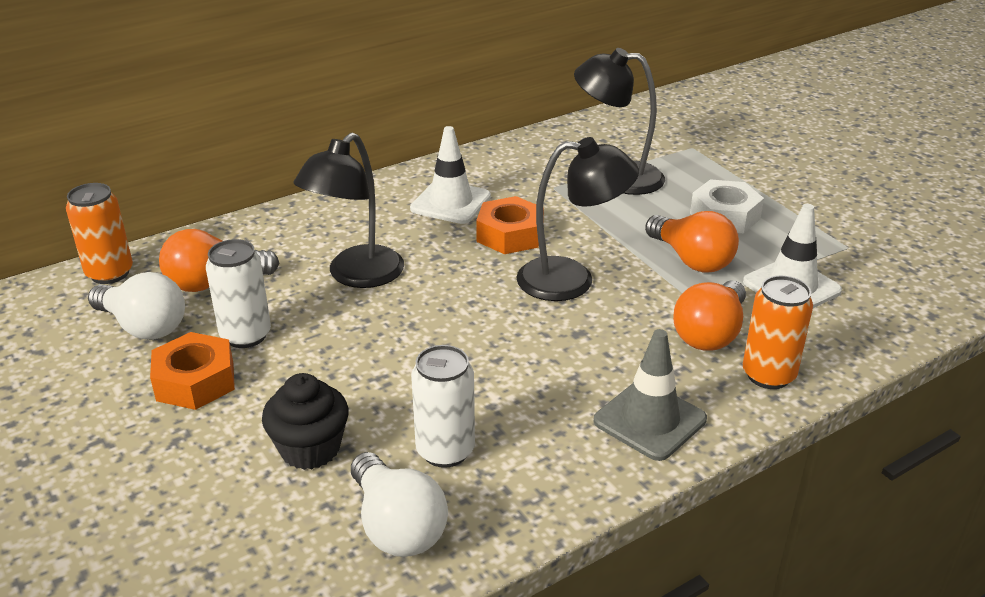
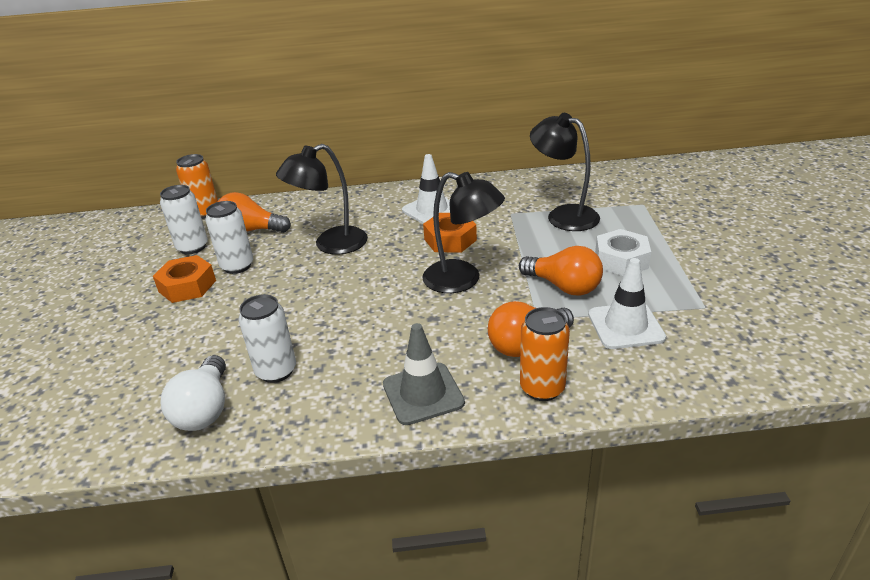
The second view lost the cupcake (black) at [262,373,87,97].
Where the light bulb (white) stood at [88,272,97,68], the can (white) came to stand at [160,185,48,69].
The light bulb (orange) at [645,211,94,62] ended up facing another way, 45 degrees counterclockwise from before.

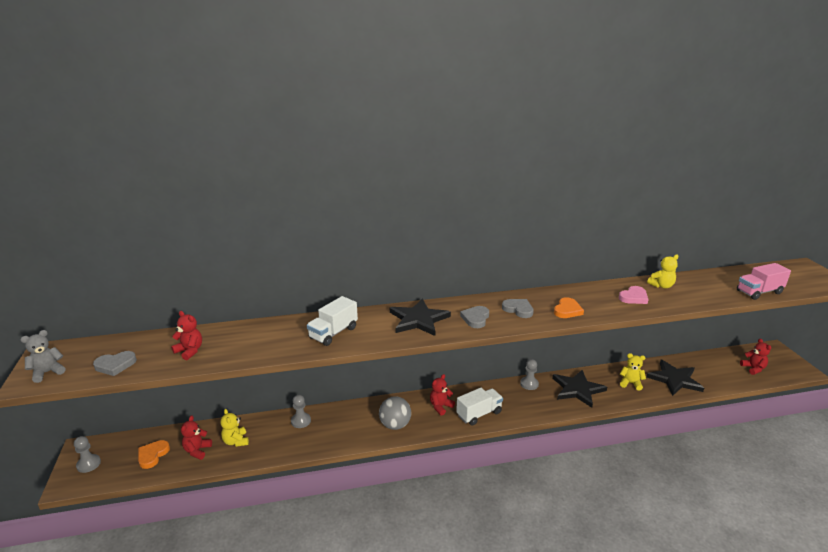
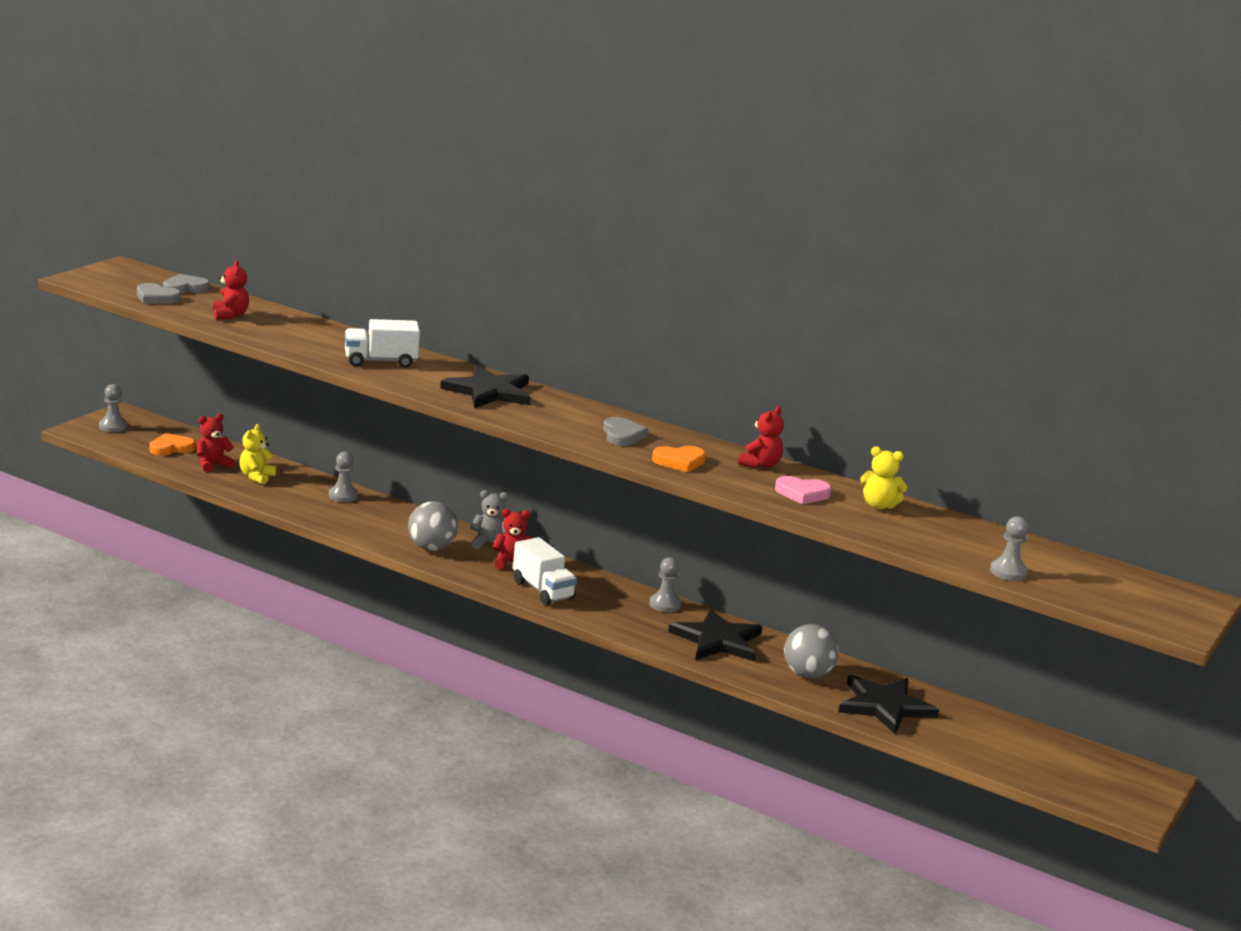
The teddy bear (grey) ended up elsewhere, having gone from [20,330,45,53] to [470,490,39,59].
The heart (grey) ended up elsewhere, having gone from [460,306,29,22] to [163,274,47,20].
The teddy bear (red) ended up elsewhere, having gone from [740,338,31,37] to [738,406,46,63].
Where the teddy bear (yellow) stood at [620,353,26,38], the ball (grey) came to stand at [784,624,55,55].
Where the truck (pink) stood at [737,263,54,37], the pawn (grey) came to stand at [990,516,39,65].
The truck (white) at [456,388,47,38] ended up facing another way, 45 degrees clockwise from before.

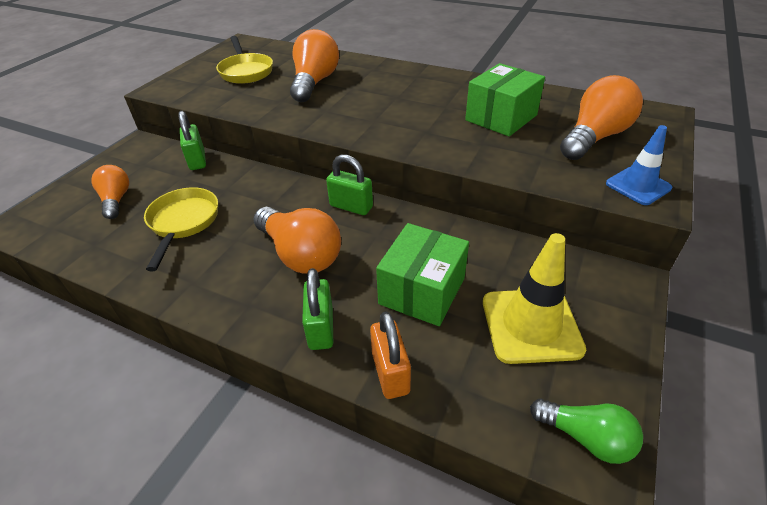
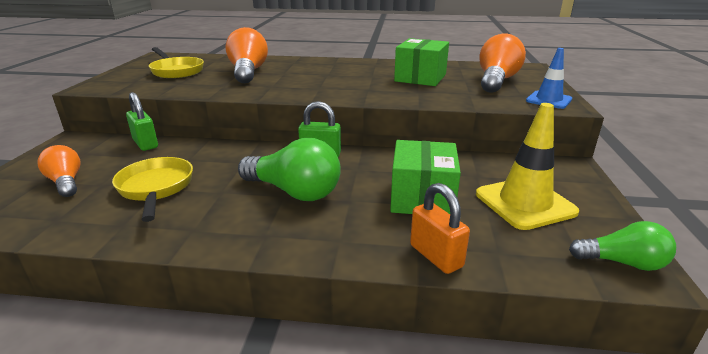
The second view lost the padlock (green) at [302,268,31,82].
What was the light bulb (orange) at [254,207,87,67] turned into the light bulb (green) at [238,138,103,63].

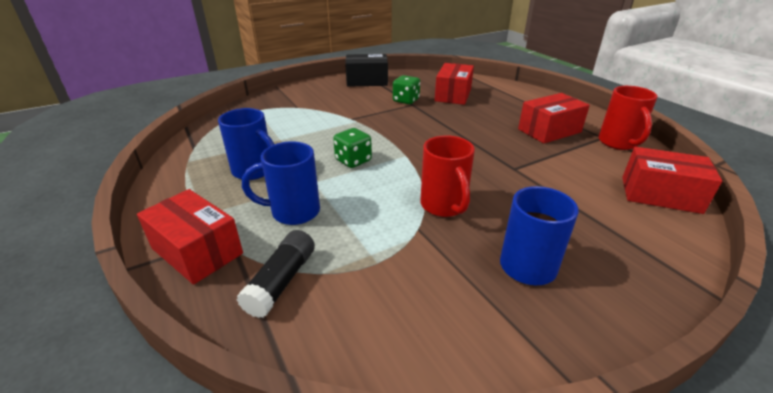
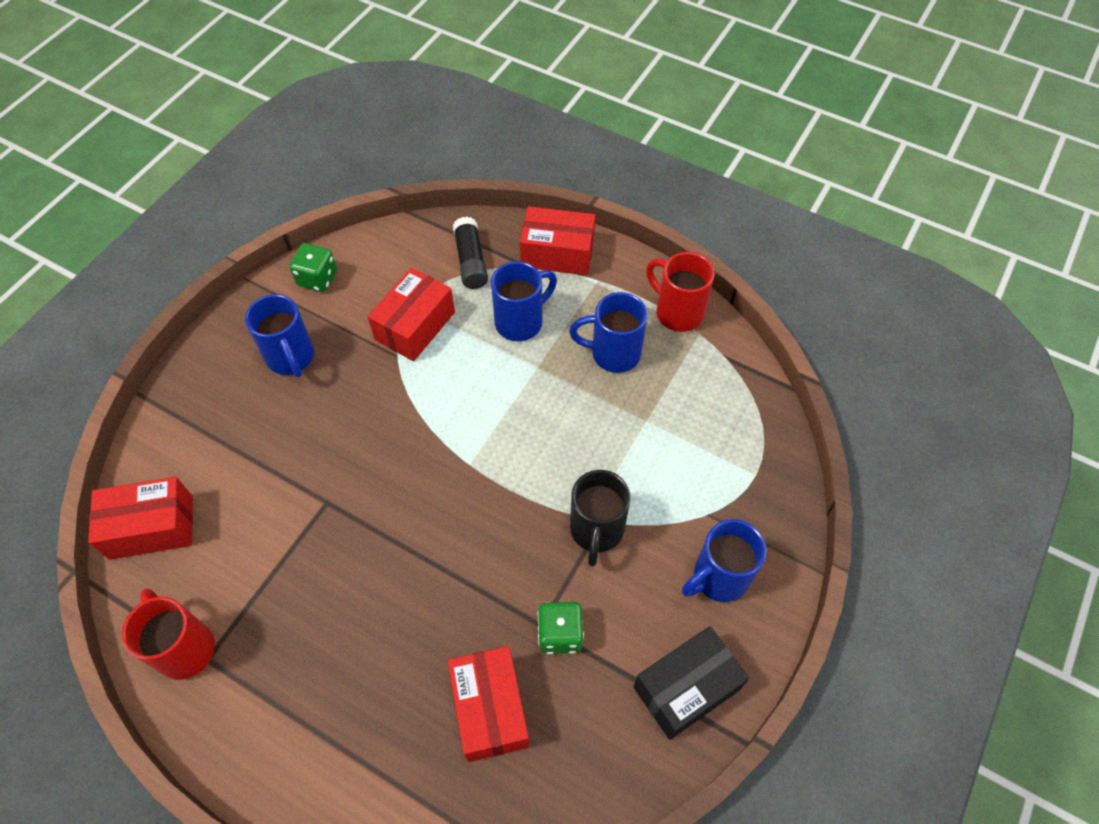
The second view gained the mug (black) at [570,470,60,97].
The second view gained the mug (blue) at [682,519,85,83].
The dice (green) ended up elsewhere, having gone from [333,128,39,40] to [289,243,48,49].
The mug (red) ended up elsewhere, having gone from [420,135,55,82] to [646,252,69,80].
The box (red) ended up elsewhere, having gone from [518,93,72,50] to [368,268,87,93].

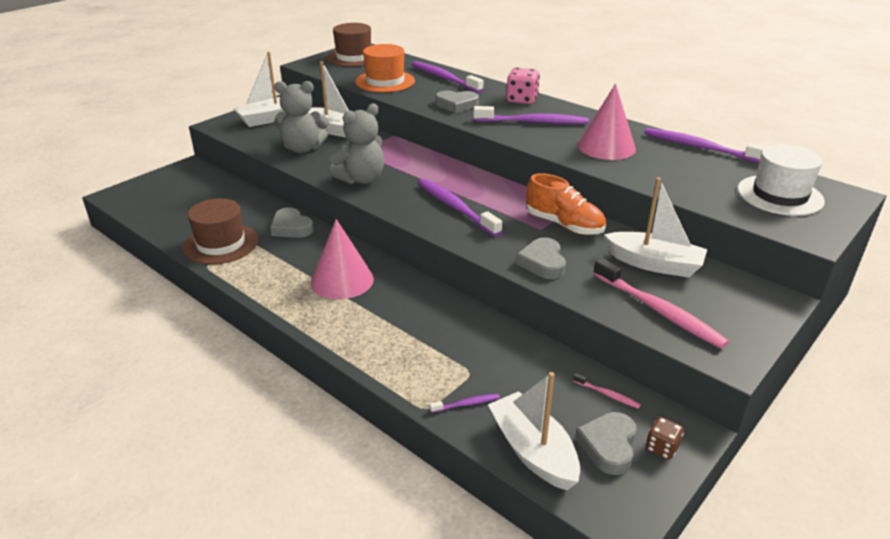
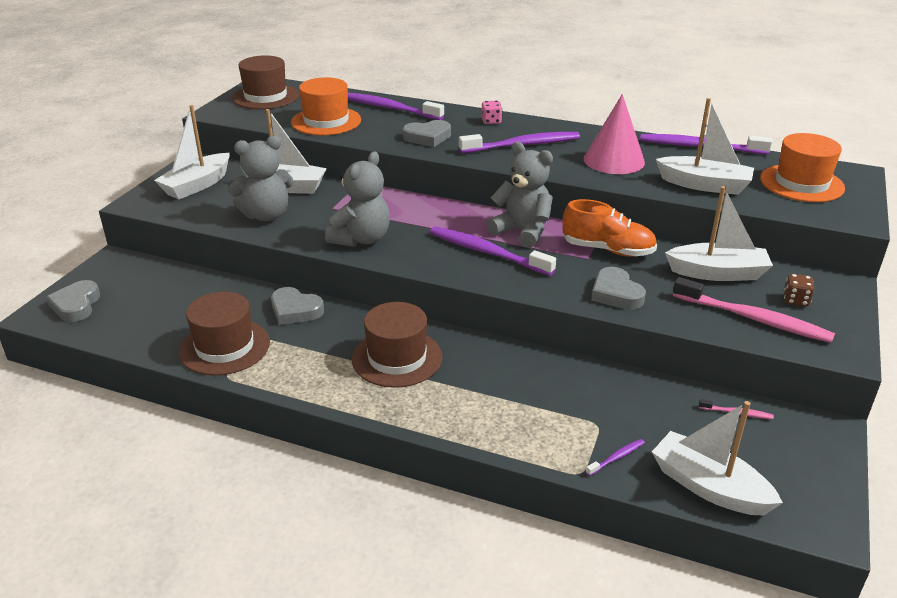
The second view gained the teddy bear (grey) at [486,142,67,106].
The second view gained the boat (white) at [656,98,98,97].
The heart (grey) ended up elsewhere, having gone from [575,412,62,63] to [46,280,54,42].
The dice (brown) ended up elsewhere, having gone from [646,417,38,43] to [783,274,31,32].
Where the cone (pink) stood at [311,219,63,80], the hat (brown) came to stand at [352,302,91,86].
What was the hat (white) at [737,144,88,72] turned into the hat (orange) at [760,133,85,69].
The size of the dice (pink) at [506,68,34,36] changed by a factor of 0.60.

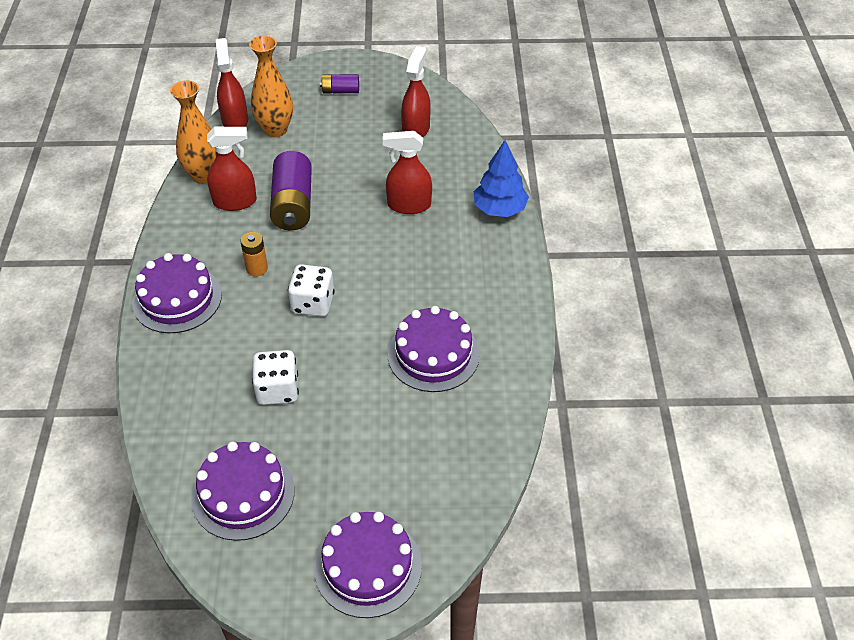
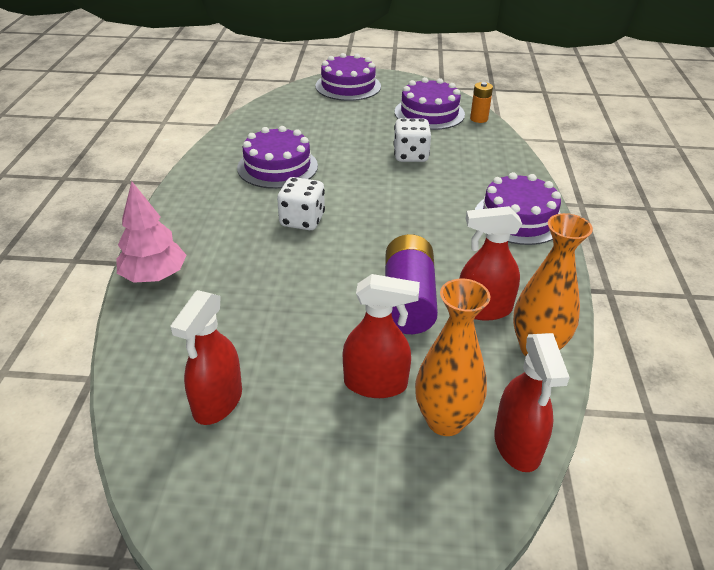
The second view lost the battery (purple) at [320,74,39,19].
The battery (orange) ended up elsewhere, having gone from [240,232,28,45] to [470,82,23,41].
The dice (white) ended up elsewhere, having gone from [288,264,47,53] to [277,177,48,53].
The spray bottle (red) ended up elsewhere, having gone from [383,131,49,83] to [343,274,77,124].
What was the tree (blue) at [474,140,55,77] turned into the tree (pink) at [117,181,69,102].

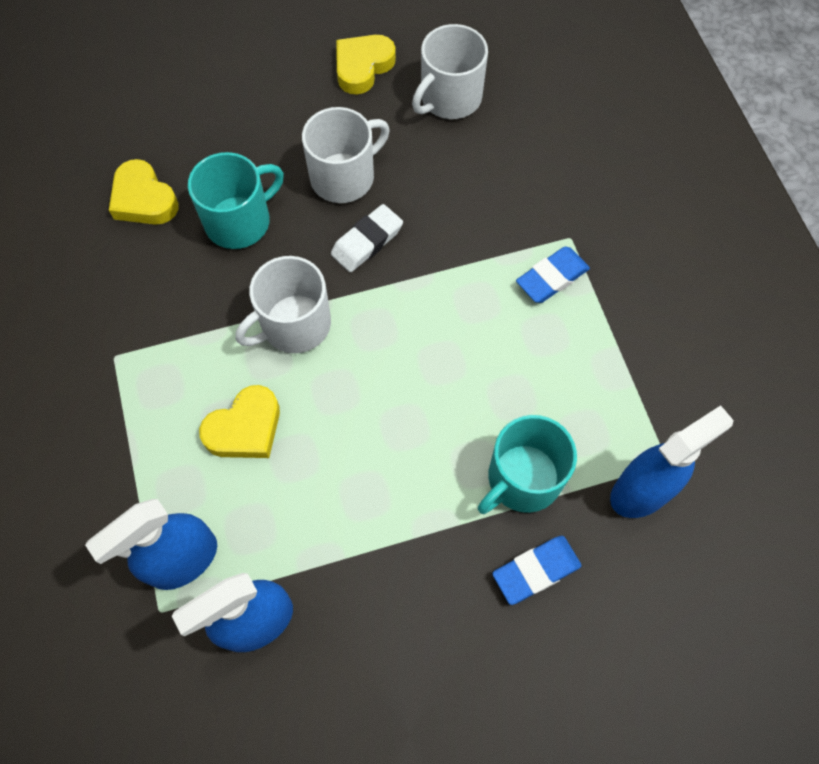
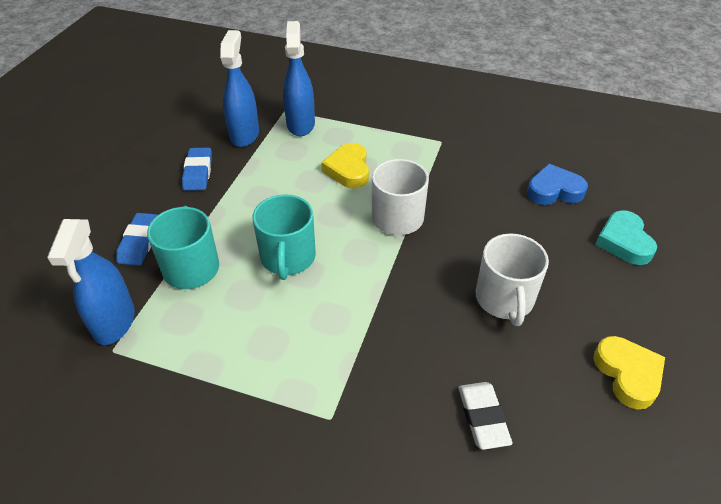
The second view lost the mug (white) at [412,24,76,95].
The second view gained the heart (turquoise) at [595,210,62,55].
The mug (turquoise) ended up elsewhere, having gone from [188,152,96,97] to [253,194,63,86].
The eraser (white) ended up elsewhere, having gone from [331,204,72,68] to [458,382,55,68].
The eraser (blue) ended up elsewhere, having gone from [516,246,74,57] to [182,148,30,43].
What was the heart (yellow) at [109,159,69,66] turned into the heart (blue) at [527,164,61,41].

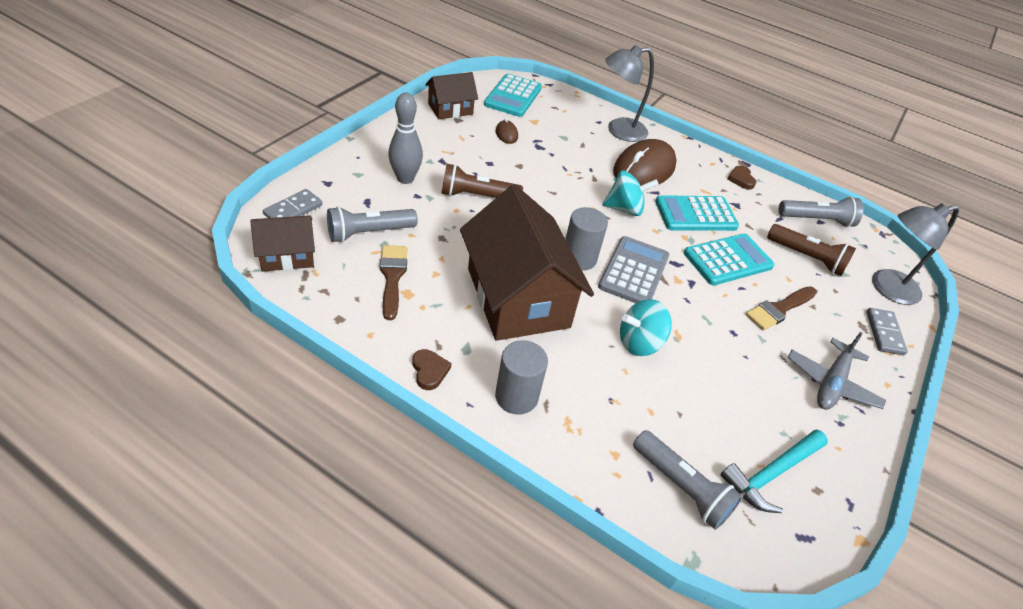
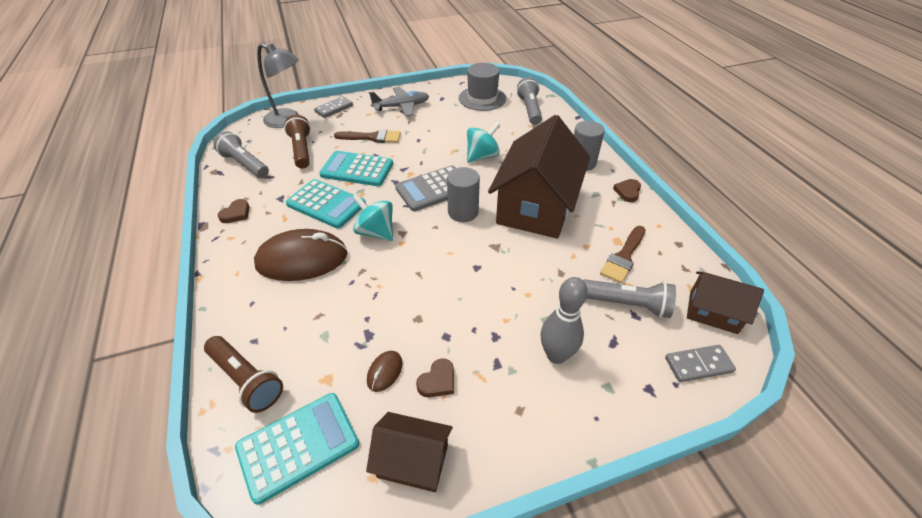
The second view lost the lamp (grey) at [605,45,49,97].
The second view gained the heart (brown) at [416,358,38,39].
The flashlight (brown) ended up elsewhere, having gone from [441,164,82,34] to [204,336,79,77].
Where the hammer (turquoise) stood at [721,429,107,84], the hat (grey) came to stand at [459,63,47,48].
The spinning top (turquoise) at [620,299,52,57] ended up facing another way, 60 degrees counterclockwise from before.

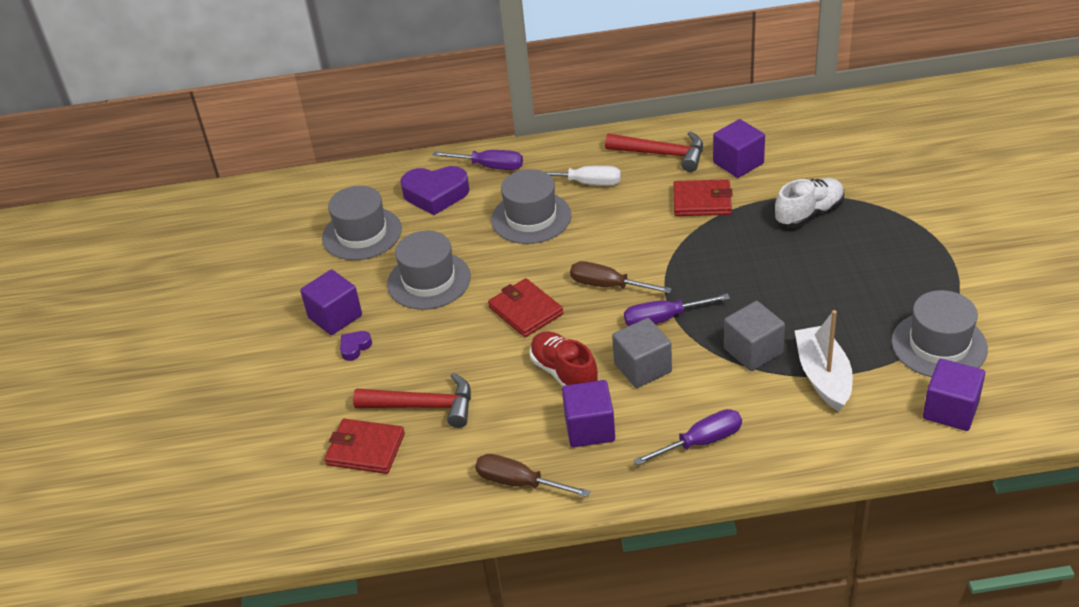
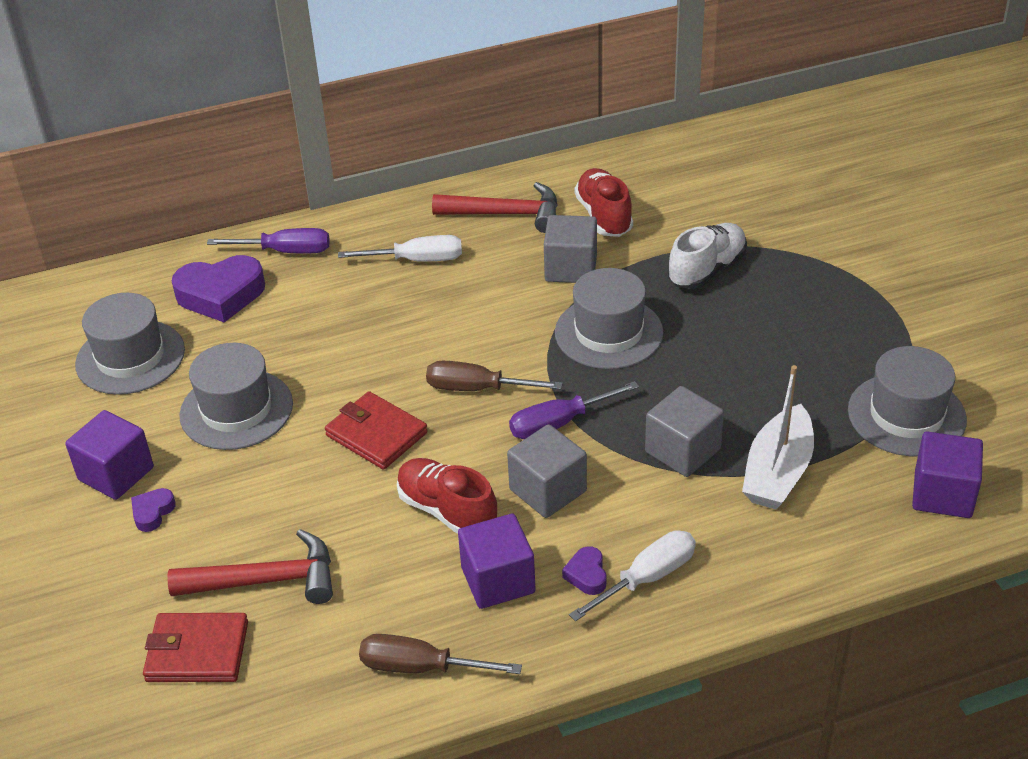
The second view gained the heart (purple) at [562,546,44,49].
The hat (grey) ended up elsewhere, having gone from [491,169,80,75] to [555,268,108,101].
Where the wallet (red) stood at [673,179,60,37], the cube (grey) came to stand at [544,215,53,68].
Where the cube (purple) stood at [713,119,52,59], the shoe (red) came to stand at [575,168,58,69].
What was the screwdriver (purple) at [634,409,108,57] turned into the screwdriver (white) at [569,530,127,91].
The boat (white) at [795,310,58,101] ended up facing another way, 135 degrees counterclockwise from before.

